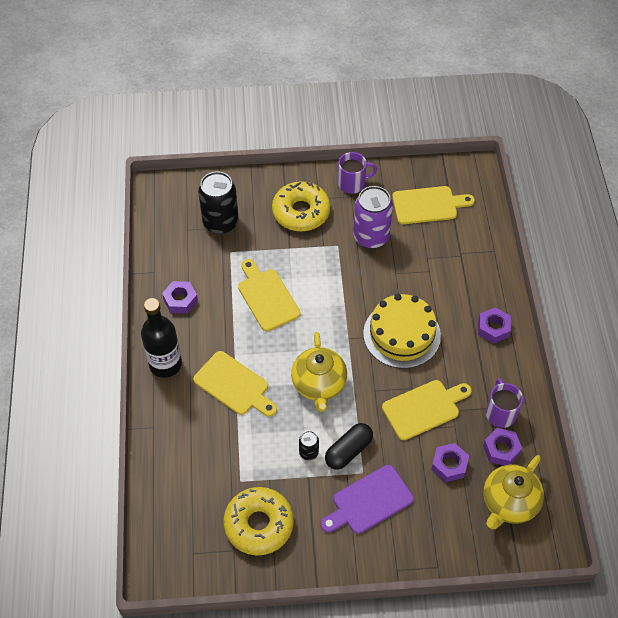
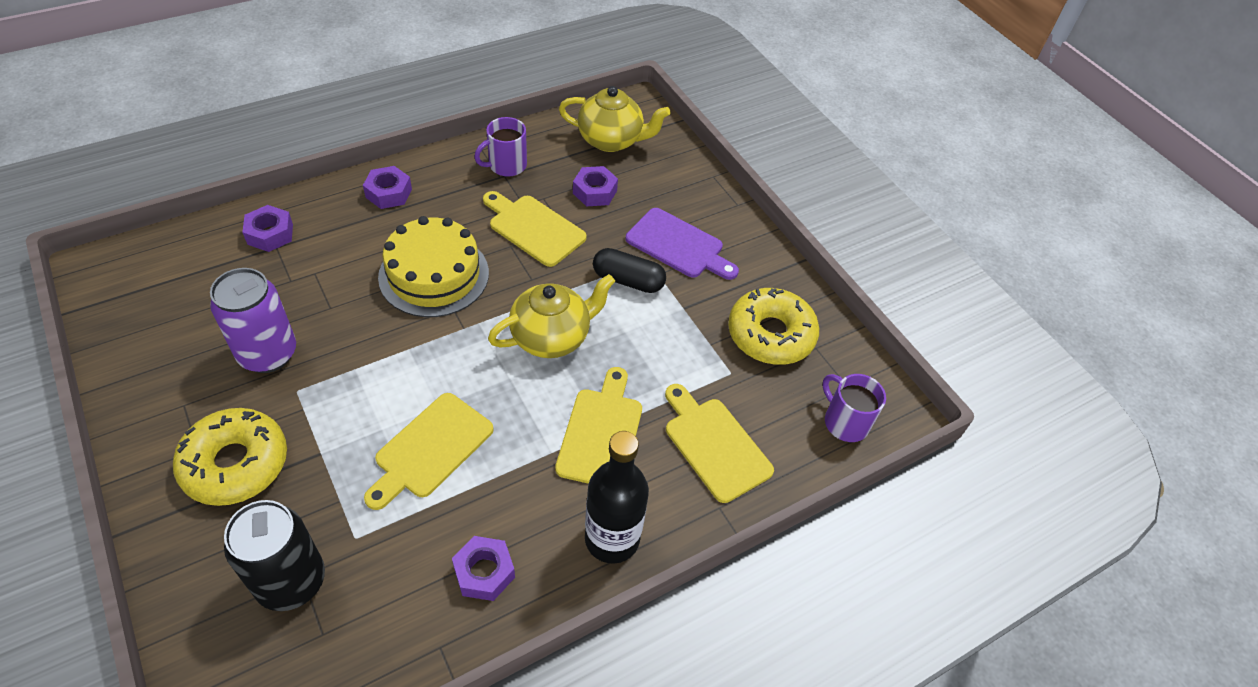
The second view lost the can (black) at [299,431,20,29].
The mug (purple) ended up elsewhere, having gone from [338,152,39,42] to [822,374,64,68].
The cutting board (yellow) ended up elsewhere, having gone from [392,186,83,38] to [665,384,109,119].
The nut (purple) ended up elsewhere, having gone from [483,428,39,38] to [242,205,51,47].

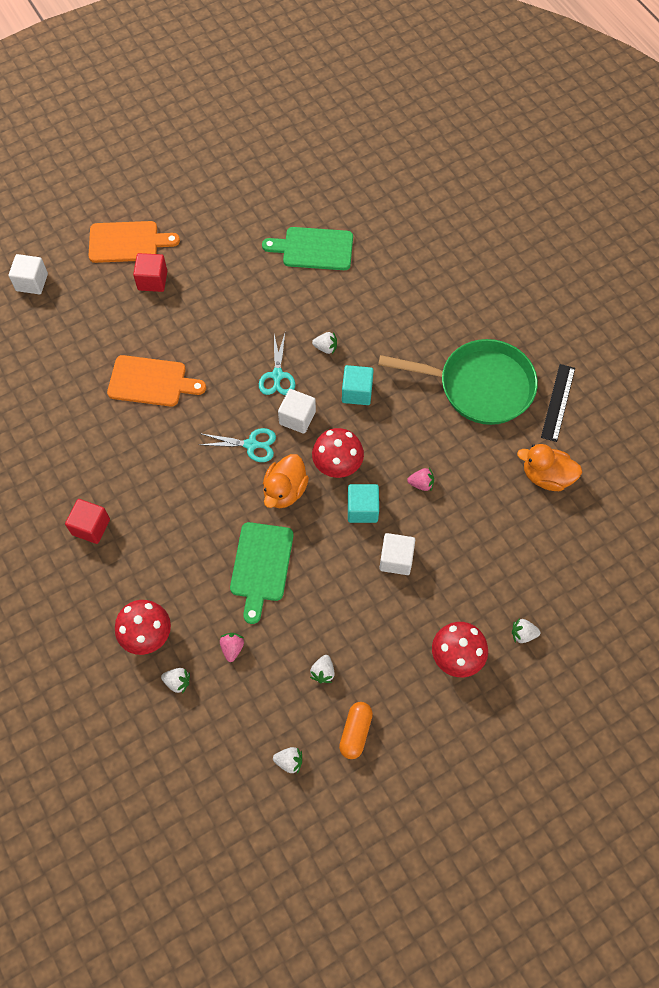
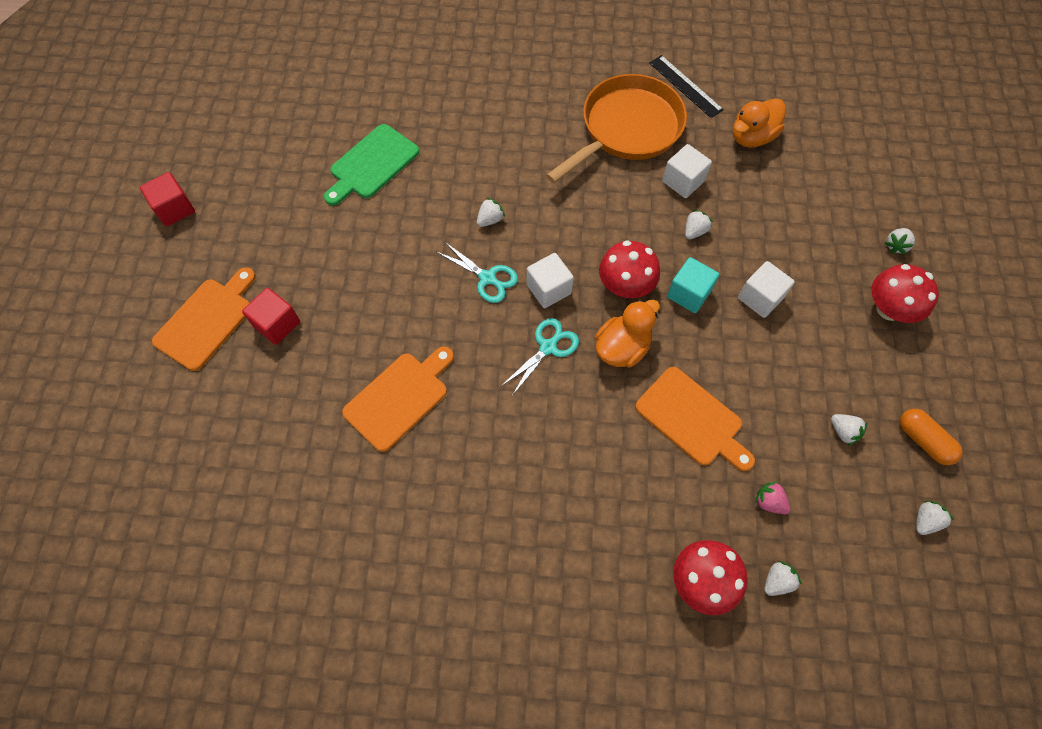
The second view lost the cube (turquoise) at [342,365,32,40].
The cube (white) ended up elsewhere, having gone from [9,254,39,40] to [662,144,50,54].
The cube (red) ended up elsewhere, having gone from [65,499,45,45] to [140,172,55,54].
What was the cutting board (green) at [230,522,63,102] turned into the cutting board (orange) at [635,367,120,104].
What was the pan (green) at [378,339,160,86] turned into the pan (orange) at [546,74,141,109].
What was the strawberry (pink) at [407,468,27,23] turned into the strawberry (white) at [685,210,28,29].
The duck (orange) at [263,454,46,54] ended up facing another way, 105 degrees counterclockwise from before.

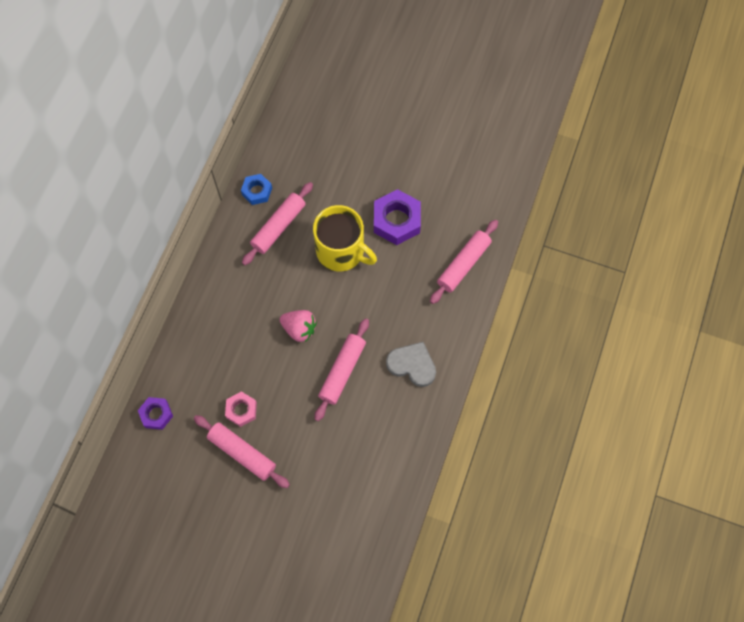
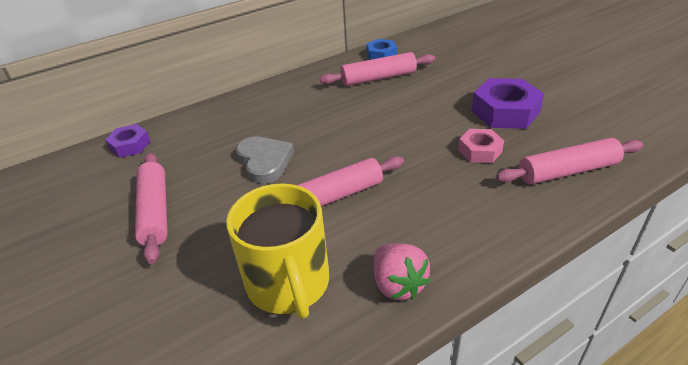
The nut (pink) ended up elsewhere, having gone from [225,391,32,36] to [458,129,46,34].
The strawberry (pink) ended up elsewhere, having gone from [280,310,37,32] to [374,243,57,57].
The mug (yellow) ended up elsewhere, having gone from [313,205,64,66] to [226,183,103,136].
The heart (grey) ended up elsewhere, having gone from [386,342,50,45] to [236,137,58,47].

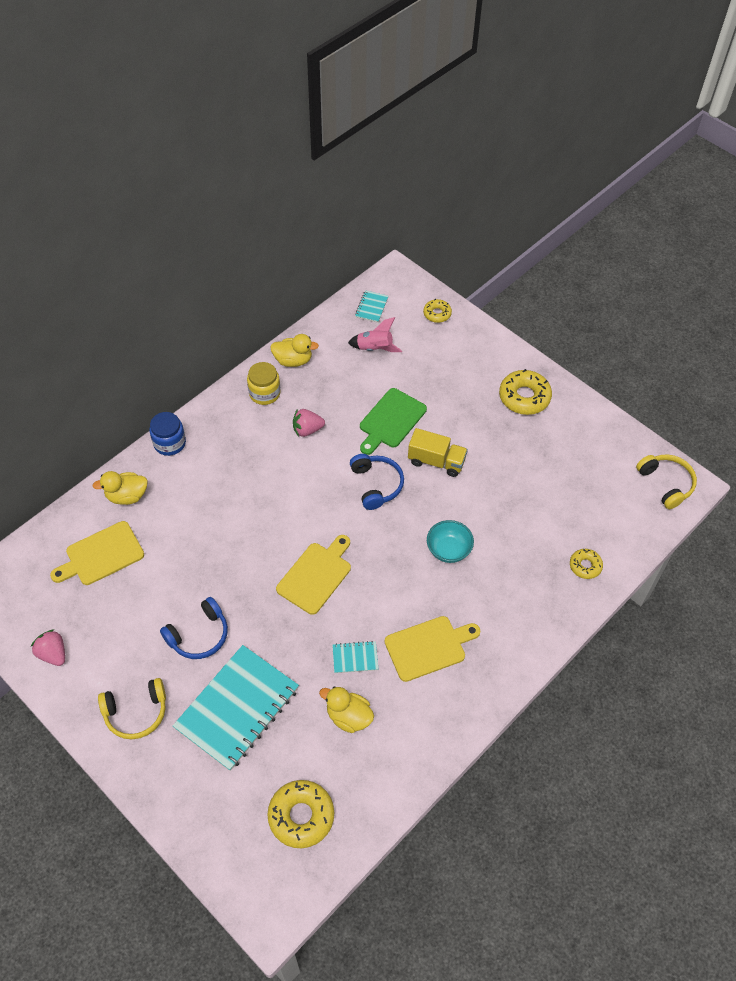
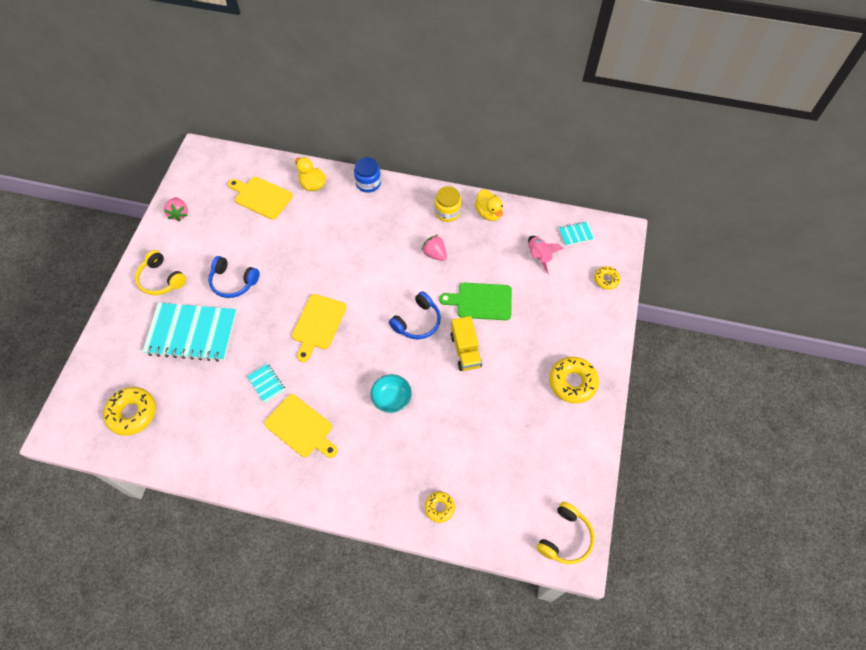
The second view lost the duck (yellow) at [319,686,55,47].
The strawberry (pink) at [31,629,34,37] ended up facing another way, 150 degrees clockwise from before.
The cutting board (yellow) at [276,535,75,80] ended up facing another way, 105 degrees clockwise from before.

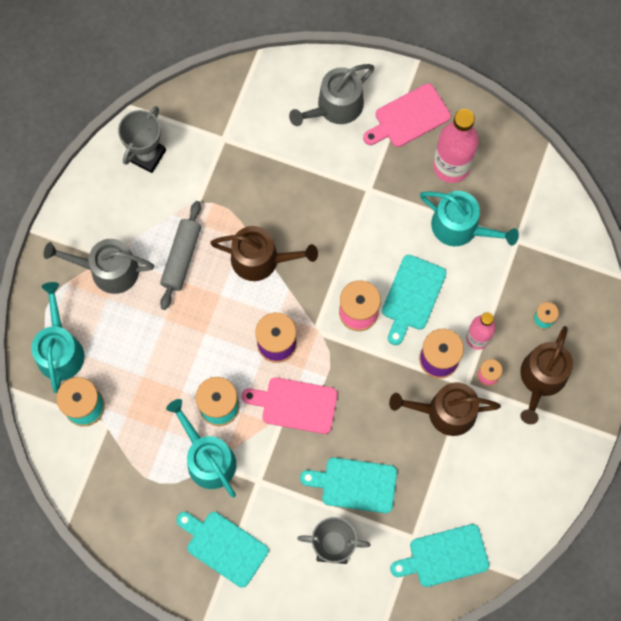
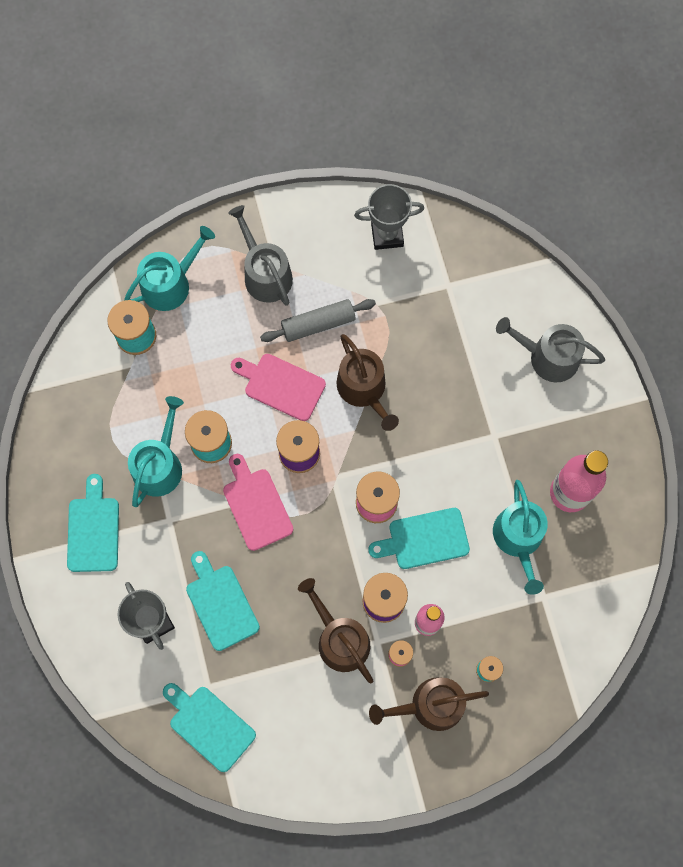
The cutting board (pink) ended up elsewhere, having gone from [363,83,88,64] to [231,354,95,67].

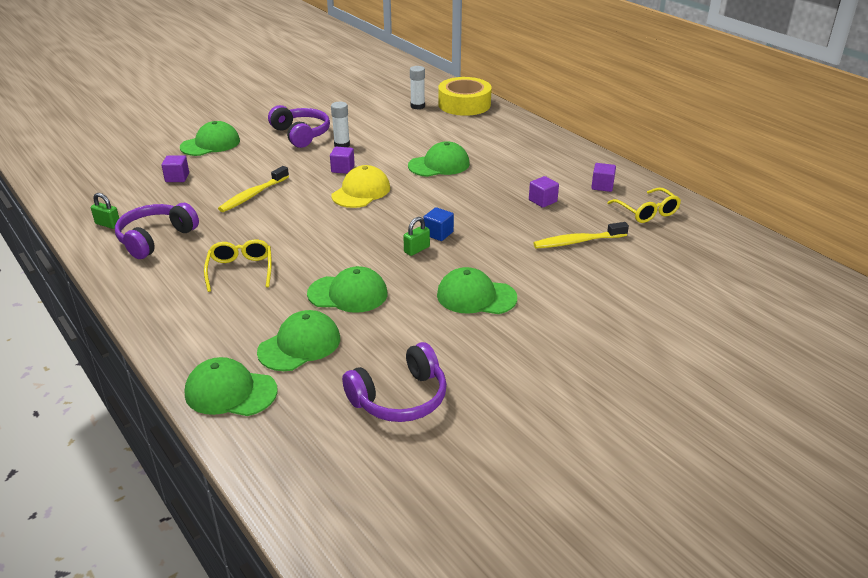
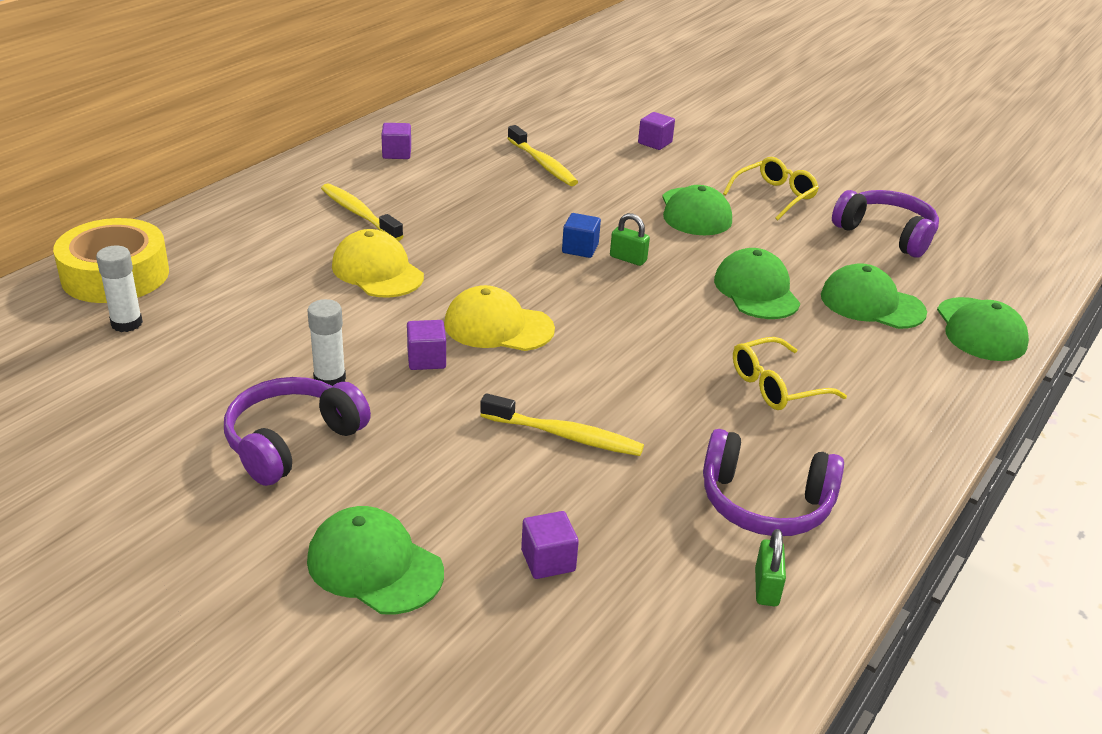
The second view gained the toothbrush (yellow) at [321,184,82,57].
The cube (purple) ended up elsewhere, having gone from [529,176,30,32] to [638,112,37,38].
The glasses (yellow) ended up elsewhere, having gone from [607,188,74,35] to [723,157,96,63].
What was the cap (green) at [408,141,62,36] turned into the cap (yellow) at [332,229,92,69].

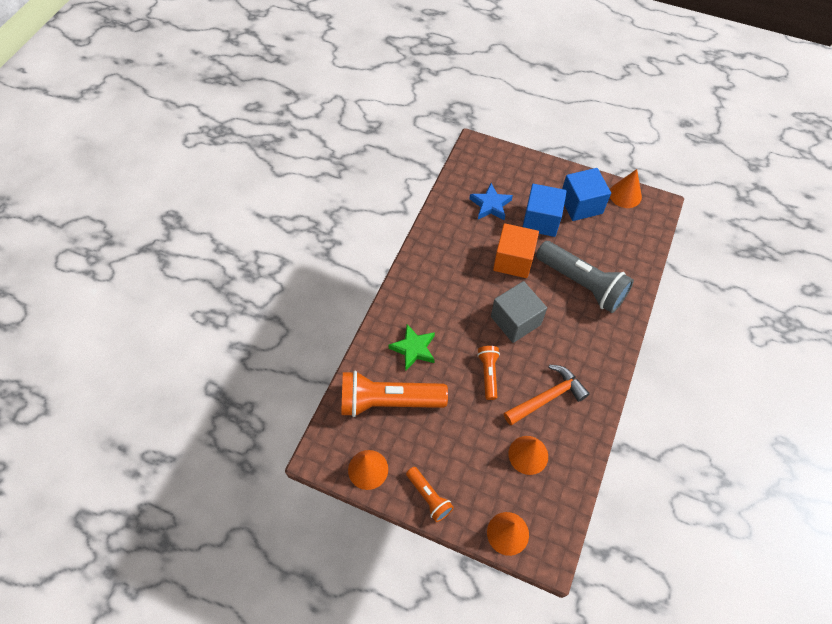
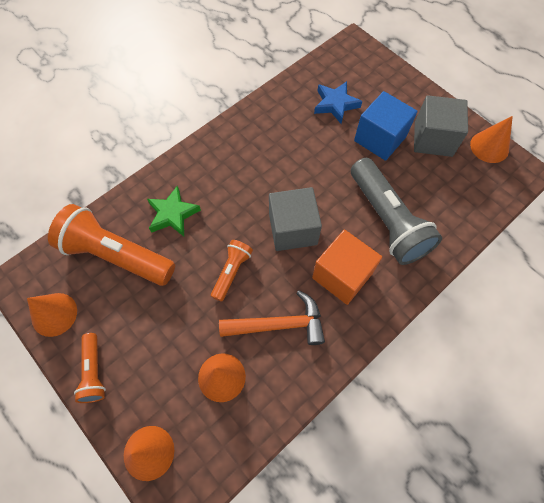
The cube (orange) ended up elsewhere, having gone from [493,223,46,55] to [312,229,70,76].
What was the cube (blue) at [562,168,49,53] turned into the cube (grey) at [414,95,54,62].

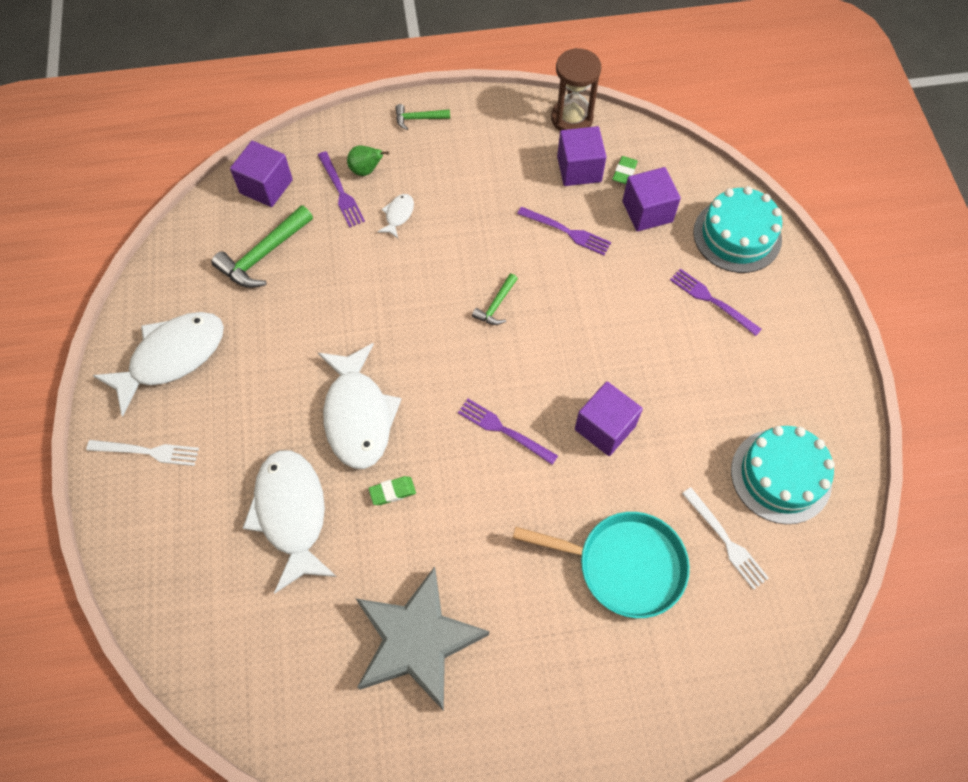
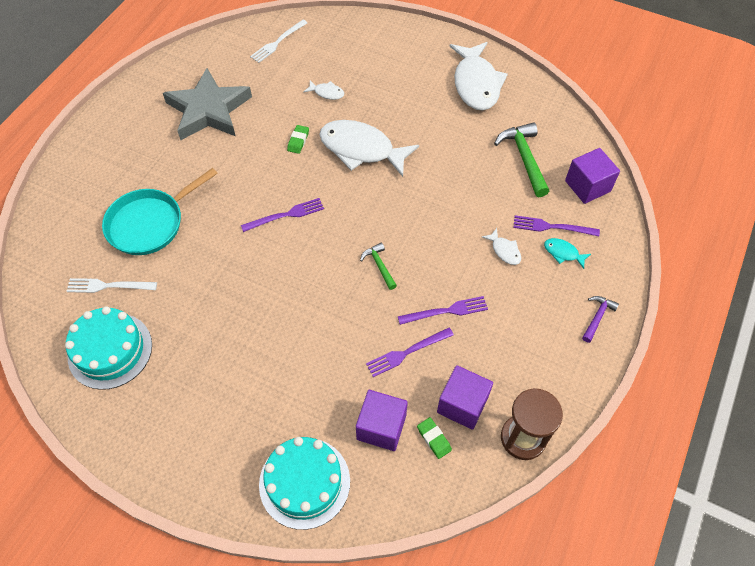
The second view lost the cube (purple) at [575,382,68,74].
The fork (white) ended up elsewhere, having gone from [86,440,113,26] to [250,20,57,43].
The fork (purple) ended up elsewhere, having gone from [670,268,92,68] to [398,296,90,29].
Where the pear (green) stood at [347,145,42,31], the fish (turquoise) came to stand at [544,238,47,31].
What was the hammer (green) at [396,104,54,26] turned into the hammer (purple) at [582,296,37,47].
The size of the fish (white) at [243,450,94,143] changed by a factor of 0.43.

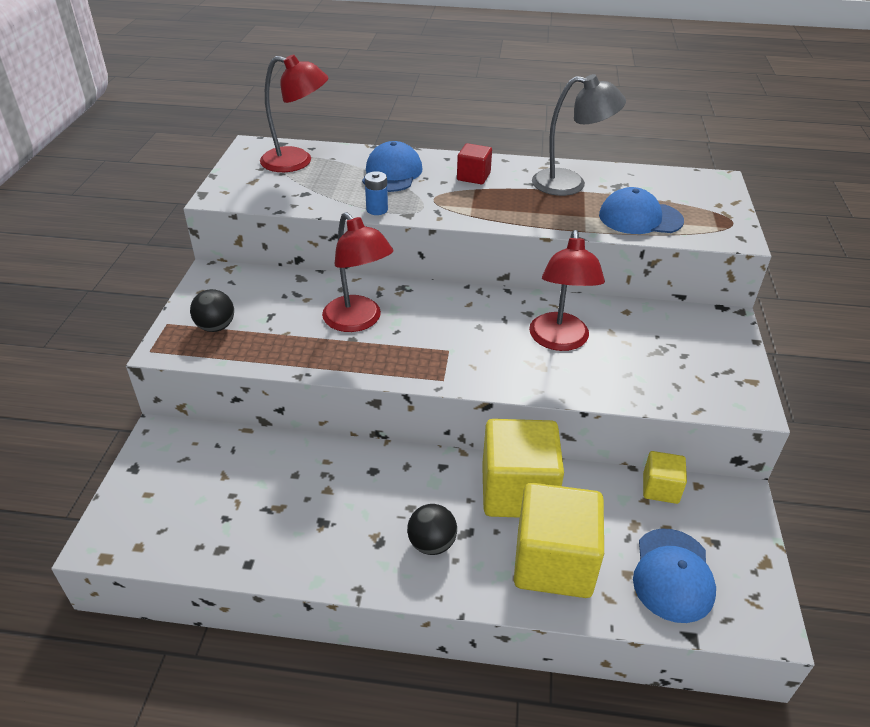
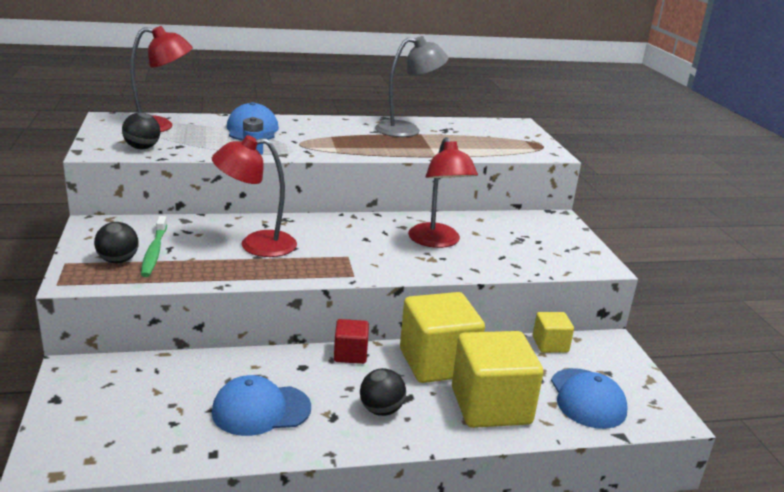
The second view gained the ball (black) at [122,112,38,37].
The second view gained the toothbrush (green) at [141,216,26,61].
The cube (red) ended up elsewhere, having gone from [457,143,35,41] to [334,319,35,45].
The cap (blue) ended up elsewhere, having gone from [599,187,85,47] to [212,375,99,61].
The lamp (red) at [322,212,71,120] ended up facing another way, 135 degrees clockwise from before.

